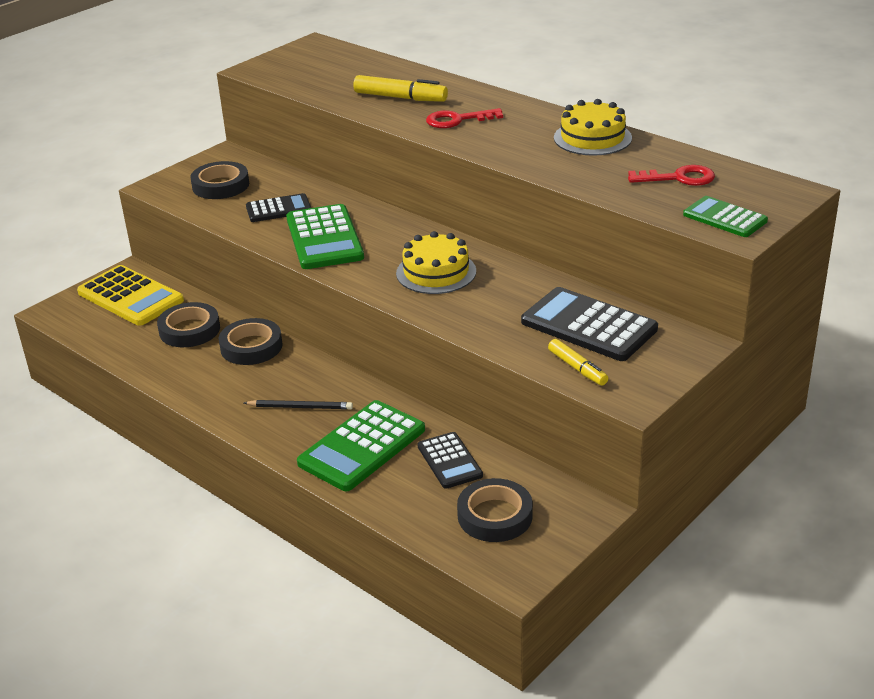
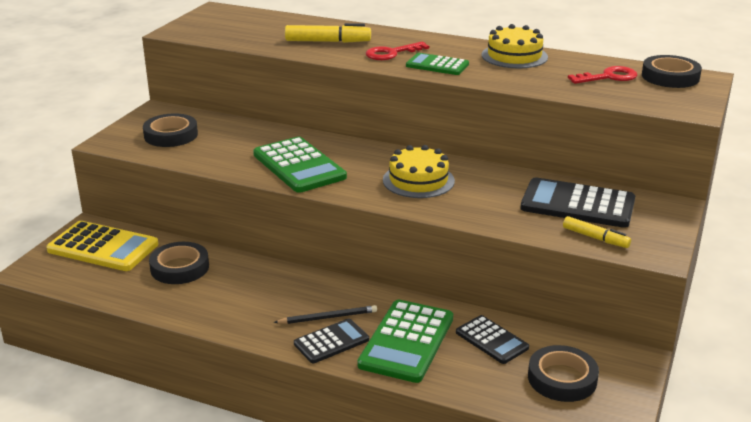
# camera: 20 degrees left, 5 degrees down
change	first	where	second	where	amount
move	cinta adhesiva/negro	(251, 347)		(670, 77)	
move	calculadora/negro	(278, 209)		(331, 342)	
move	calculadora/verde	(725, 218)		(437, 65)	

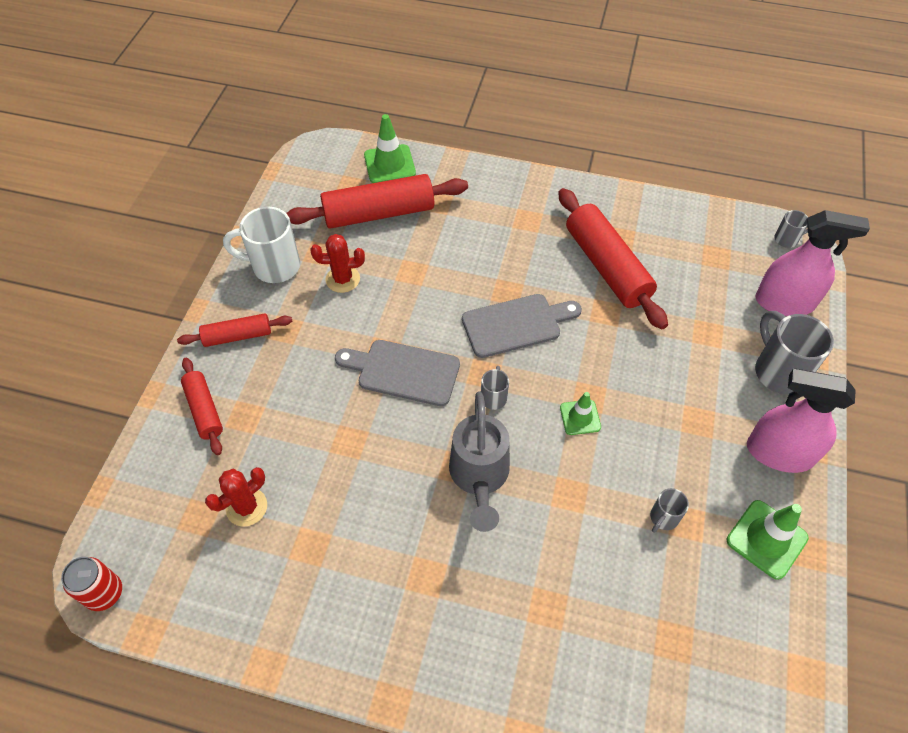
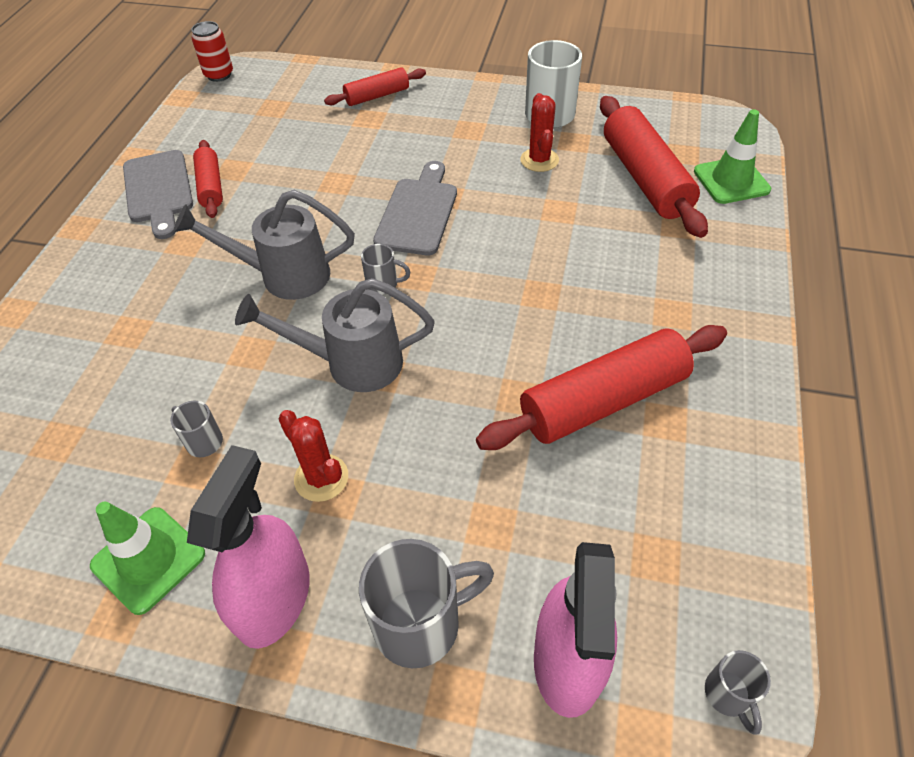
# camera: 90 degrees right, 5 degrees down
change	first	where	second	where	amount
move	rodillo/rojo	(237, 336)		(210, 186)	
move	cactus/rojo	(246, 507)		(321, 478)	
move	tabla de cortar/gris	(516, 324)		(158, 190)	
replace	cono de tráfico/verde	(580, 417)	regadera/gris	(351, 363)	

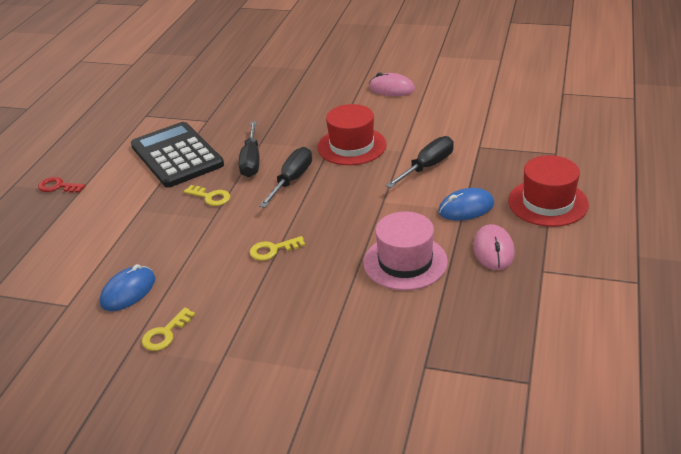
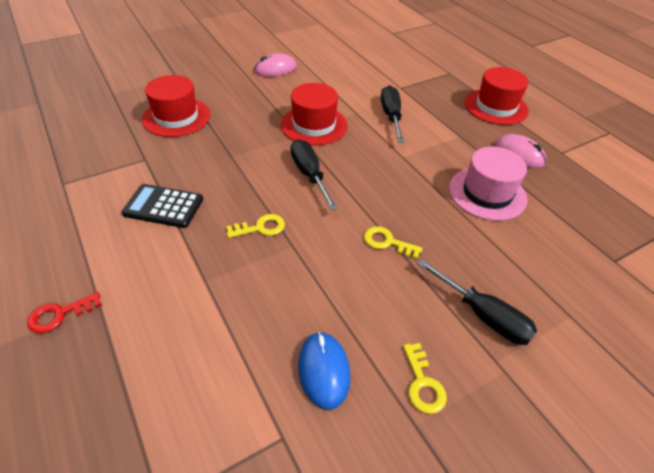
# camera: 50 degrees left, 10 degrees up
change	first	where	second	where	amount
resize	calculadora/negro	(177, 155)		(163, 206)	x0.60
move	destornillador/negro	(251, 161)		(483, 315)	
rotate	llave/amarillo	(272, 250)		(387, 242)	90 degrees clockwise
delete	ratón/azul	(466, 208)			
insert			sombrero/rojo	(176, 117)	

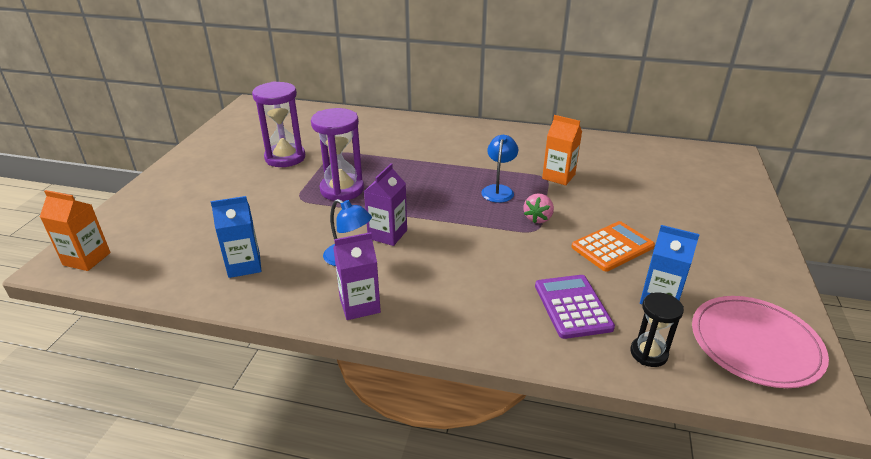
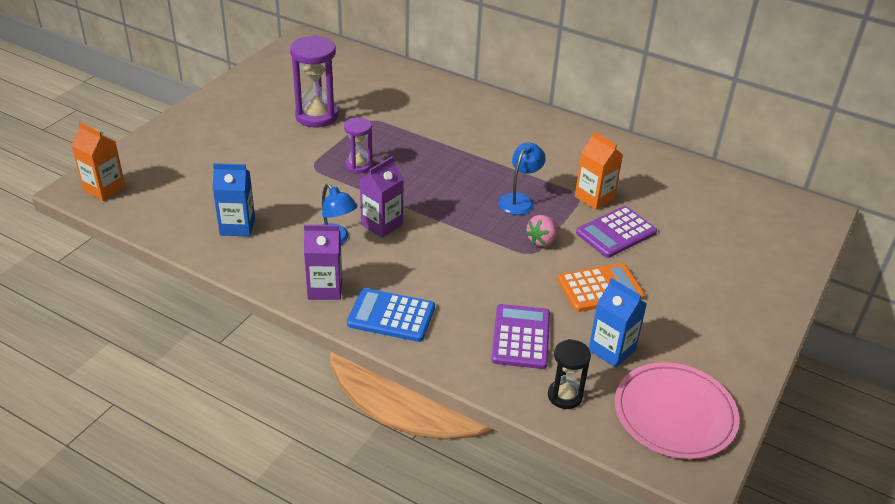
# camera: 15 degrees right, 5 degrees up
change	first	where	second	where	amount
resize	reloj de arena/morado	(342, 190)		(359, 165)	x0.59
insert			calculadora/azul	(391, 316)	
insert			calculadora/morado	(616, 233)	

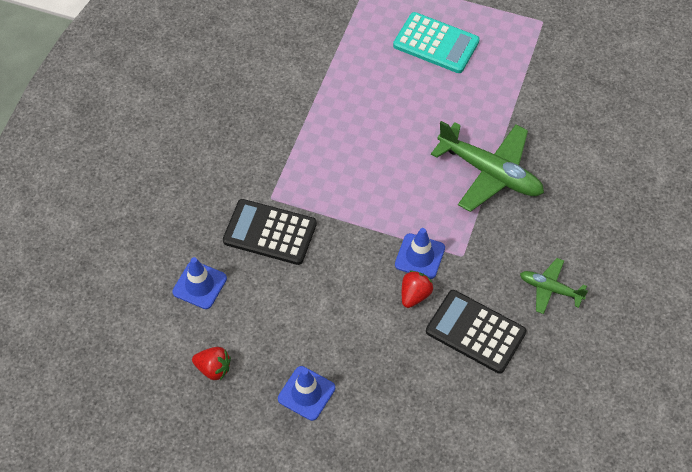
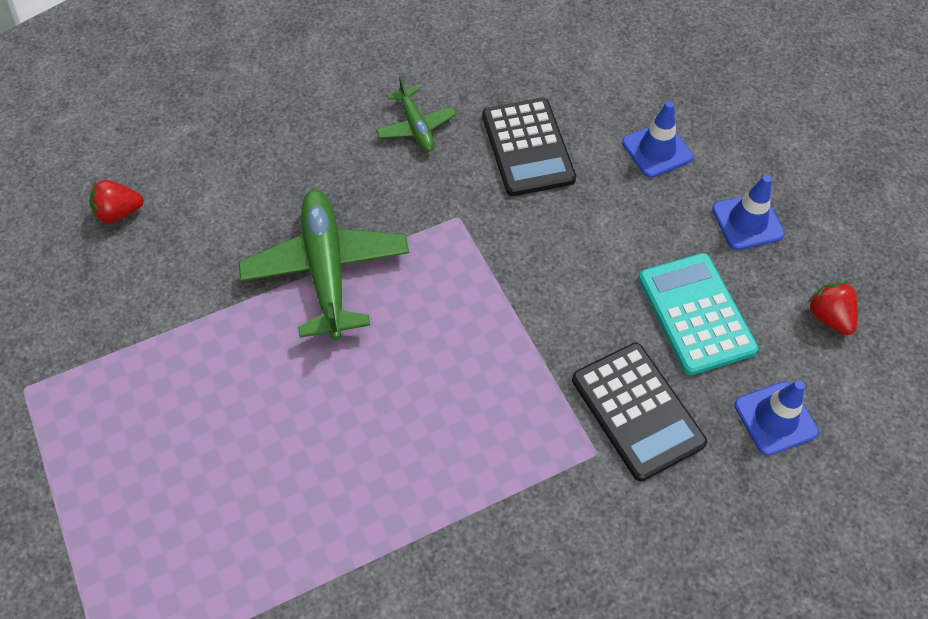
# camera: 135 degrees left, 0 degrees up
change	first	where	second	where	amount
move	calculadora/turquesa	(436, 43)		(696, 314)	
move	cono de tráfico/azul	(419, 256)		(657, 150)	
move	fresa/rojo	(414, 295)		(119, 212)	

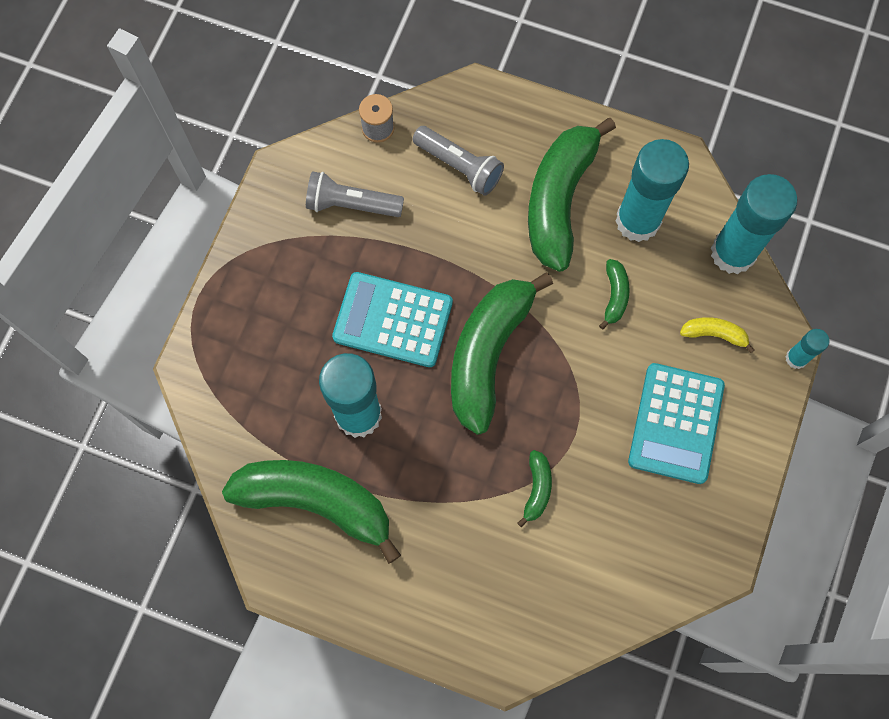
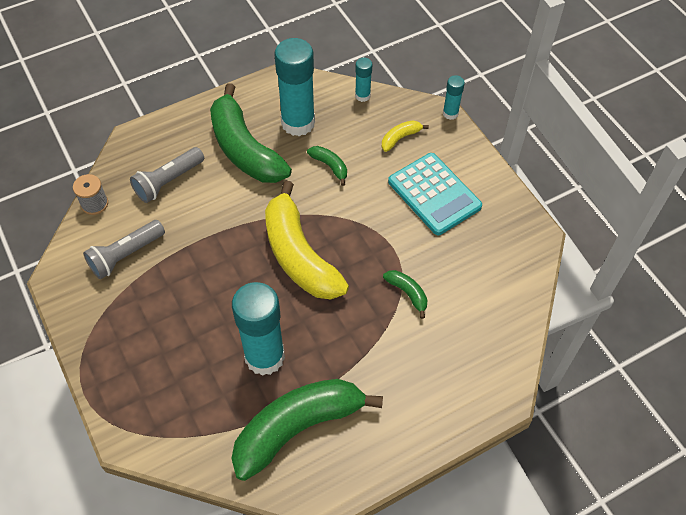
# camera: 50 degrees left, 15 degrees down
change	first	where	second	where	amount
delete	calculadora/turquesa	(393, 320)			
rotate	lámpara de mano/gris	(459, 167)		(168, 181)	150 degrees clockwise
recolor	plátano/verde	(488, 354)	plátano/amarillo	(299, 255)	
resize	barra de pegamento/turquesa	(732, 253)		(362, 96)	x0.47

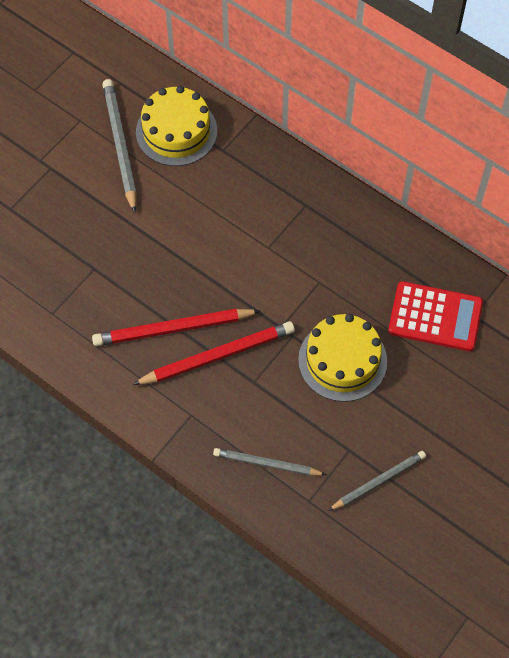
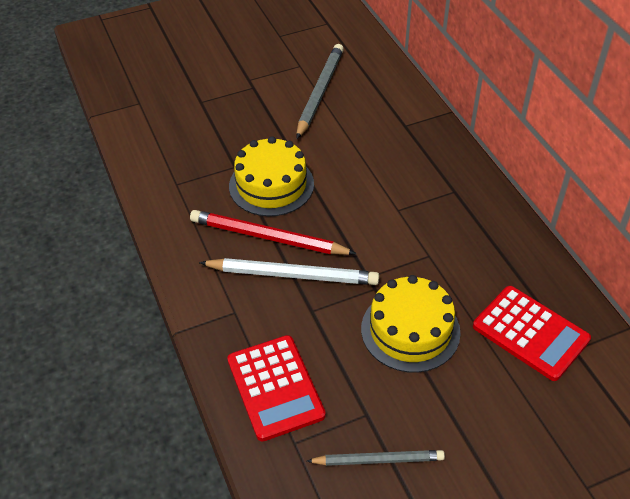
# camera: 30 degrees right, 15 degrees down
change	first	where	second	where	amount
recolor	lápiz/rojo	(217, 356)	lápiz/blanco	(292, 275)	
move	tarta/amarillo	(176, 131)		(271, 185)	
replace	lápiz/gris	(267, 464)	calculadora/rojo	(275, 387)	

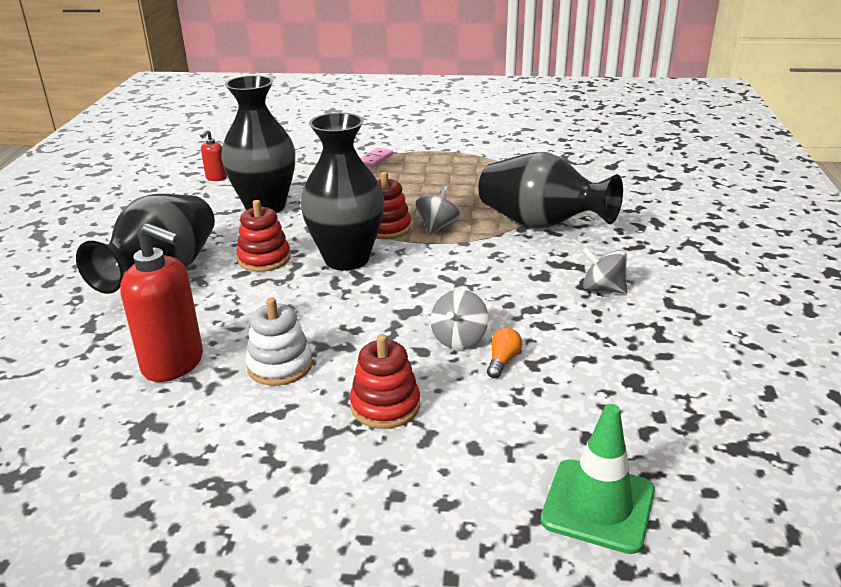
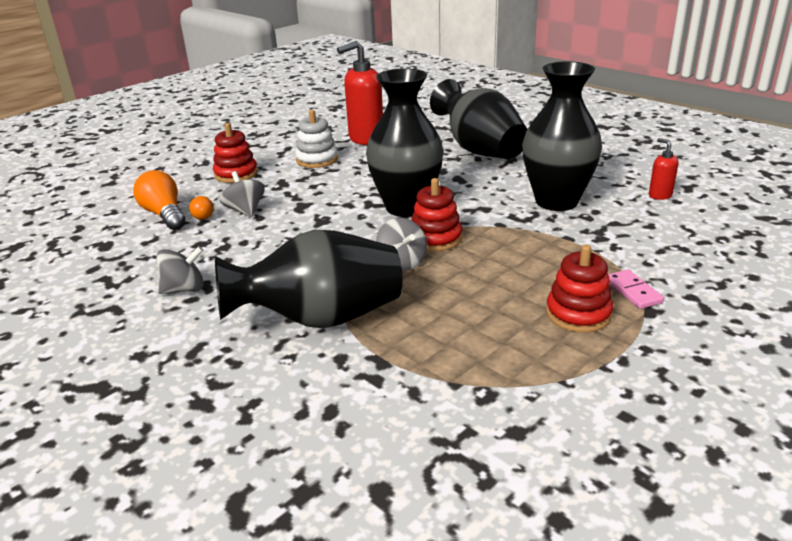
# camera: 130 degrees right, 0 degrees up
change	first	where	second	where	amount
move	juguete apilable/rojo	(264, 259)		(578, 314)	
delete	cono de tráfico/verde	(598, 505)			
insert			bombilla/naranja	(164, 215)	

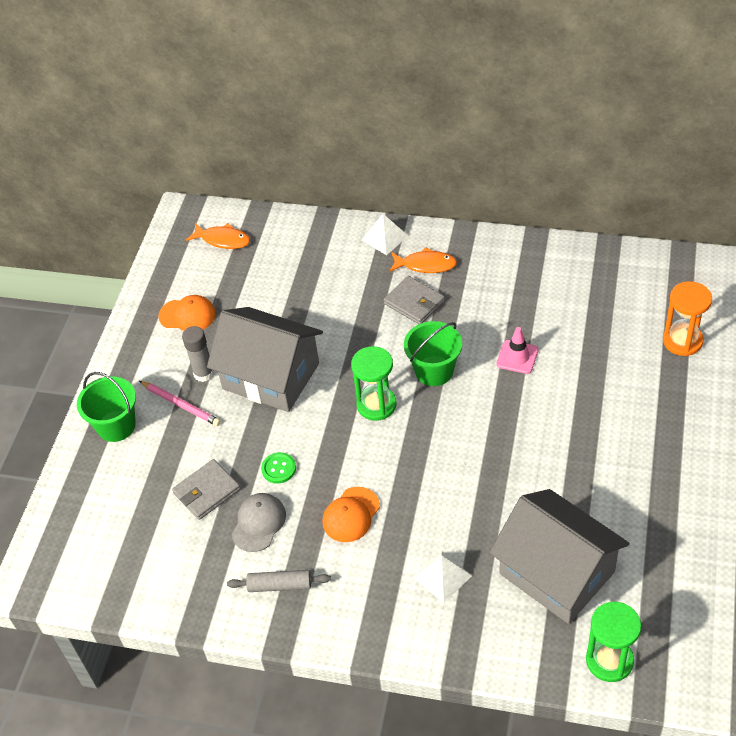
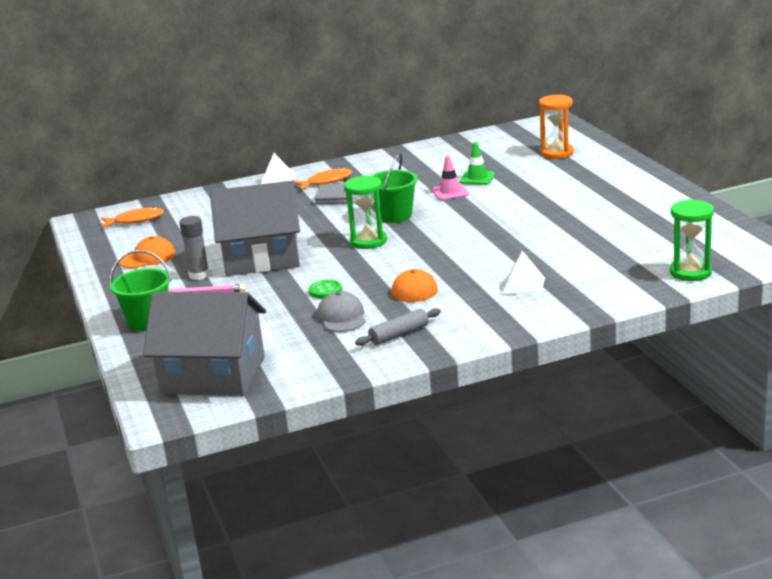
# camera: 35 degrees left, 25 degrees down
change	first	where	second	where	amount
delete	cartera/gris	(207, 491)			
move	casa/gris	(556, 573)		(213, 375)	
insert			cono de tráfico/verde	(477, 178)	

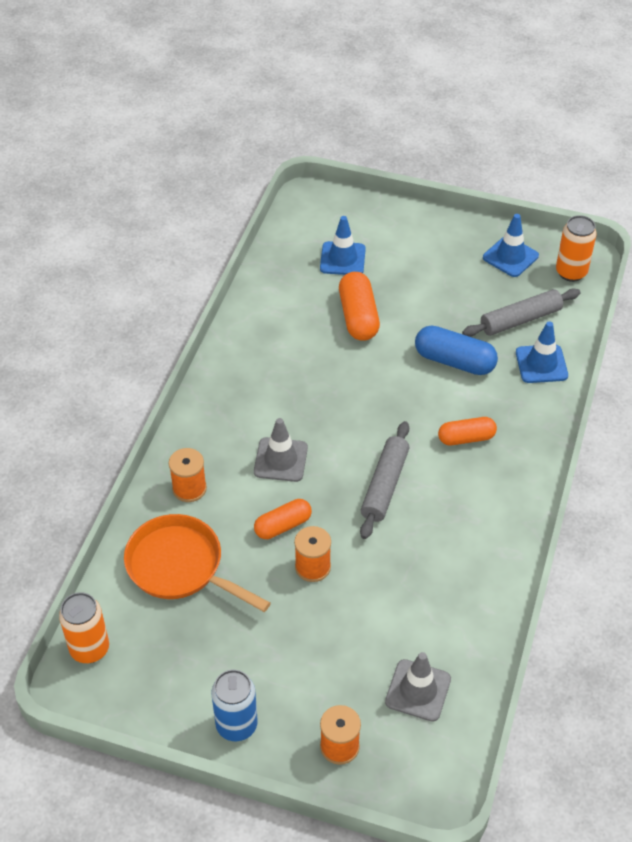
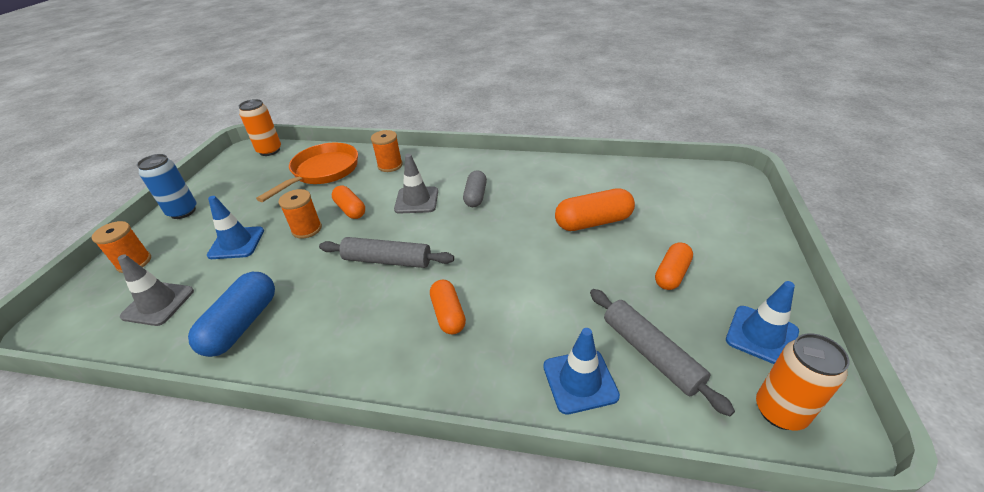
# camera: 85 degrees right, 10 degrees down
change	first	where	second	where	amount
move	cono de tráfico/azul	(342, 259)		(236, 243)	
move	cápsula/azul	(454, 361)		(242, 324)	
insert			cápsula/gris	(475, 196)	
insert			cápsula/naranja	(671, 274)	

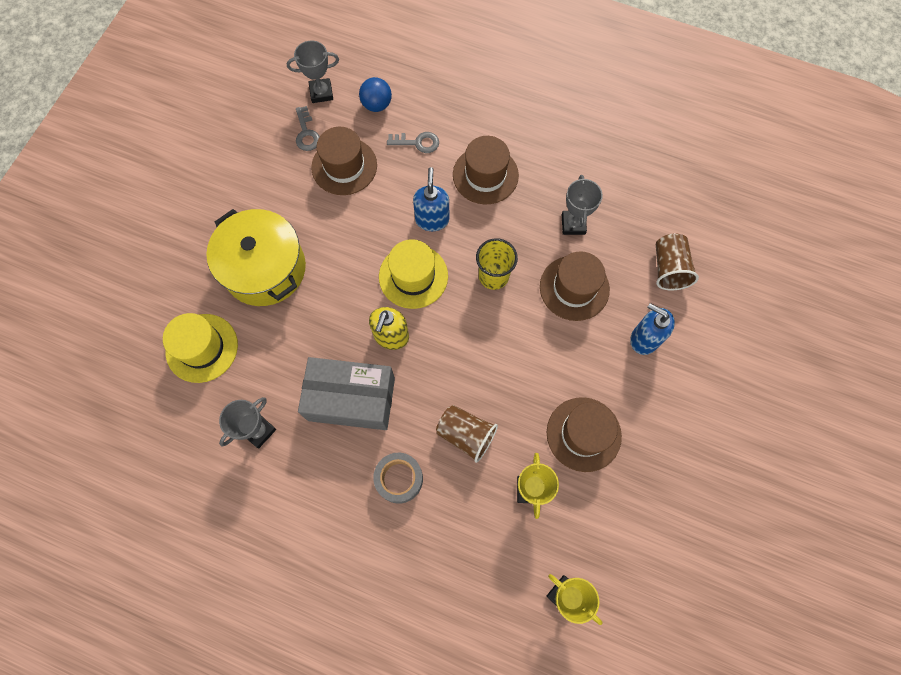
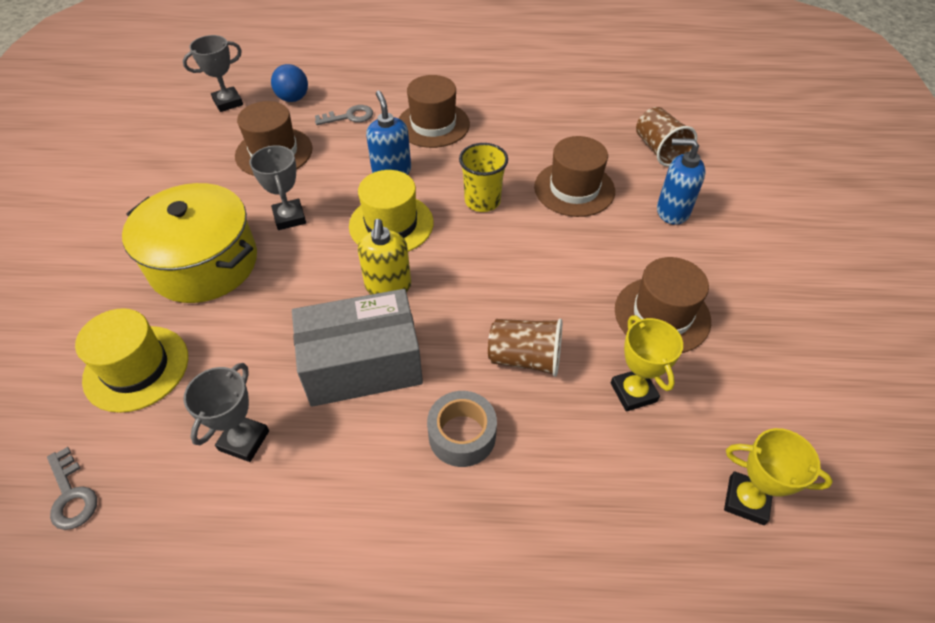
# camera: 20 degrees left, 20 degrees down
change	first	where	second	where	amount
move	llave/gris	(306, 133)		(71, 495)	
move	trofeo/gris	(573, 224)		(289, 217)	

